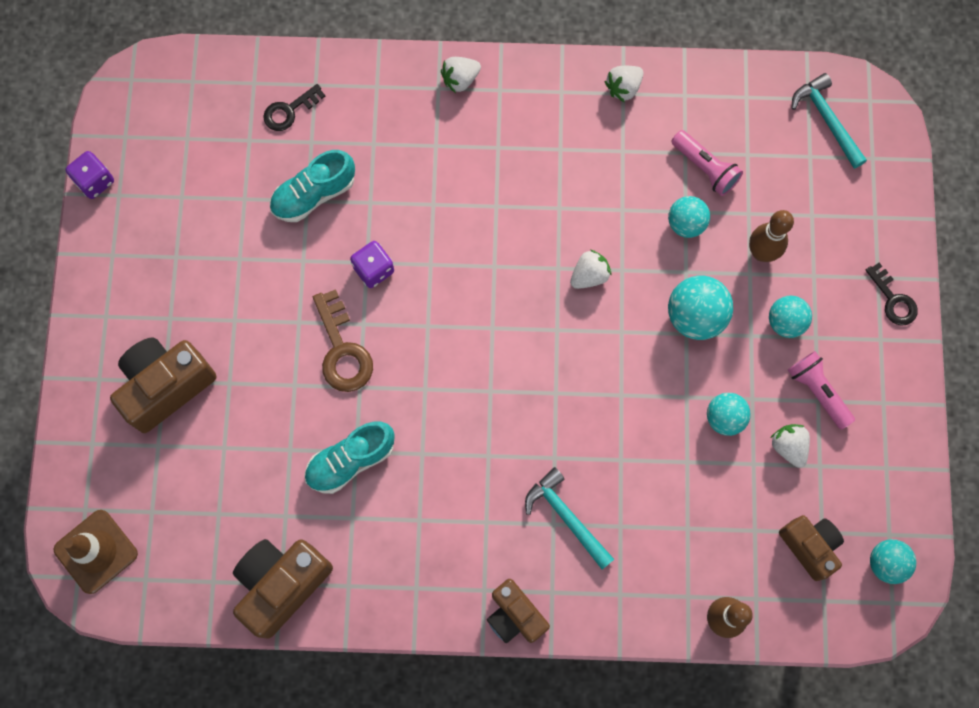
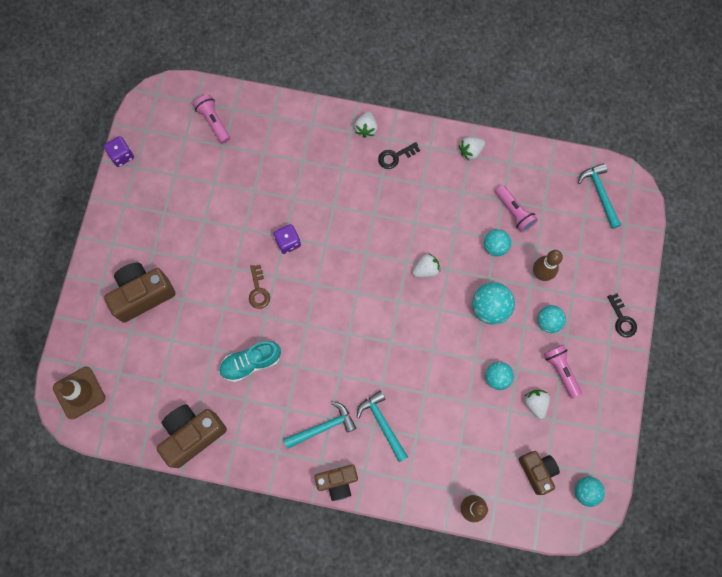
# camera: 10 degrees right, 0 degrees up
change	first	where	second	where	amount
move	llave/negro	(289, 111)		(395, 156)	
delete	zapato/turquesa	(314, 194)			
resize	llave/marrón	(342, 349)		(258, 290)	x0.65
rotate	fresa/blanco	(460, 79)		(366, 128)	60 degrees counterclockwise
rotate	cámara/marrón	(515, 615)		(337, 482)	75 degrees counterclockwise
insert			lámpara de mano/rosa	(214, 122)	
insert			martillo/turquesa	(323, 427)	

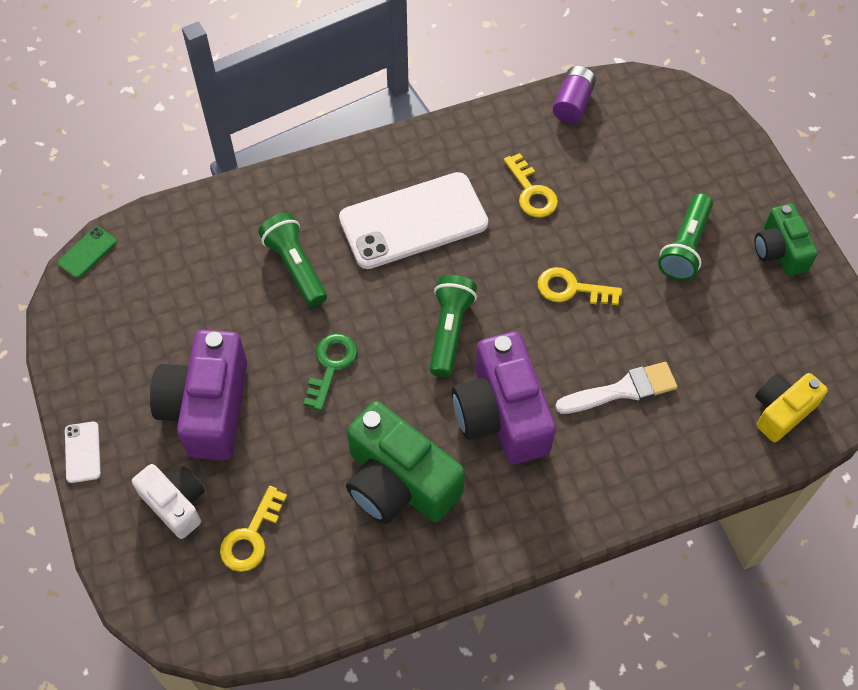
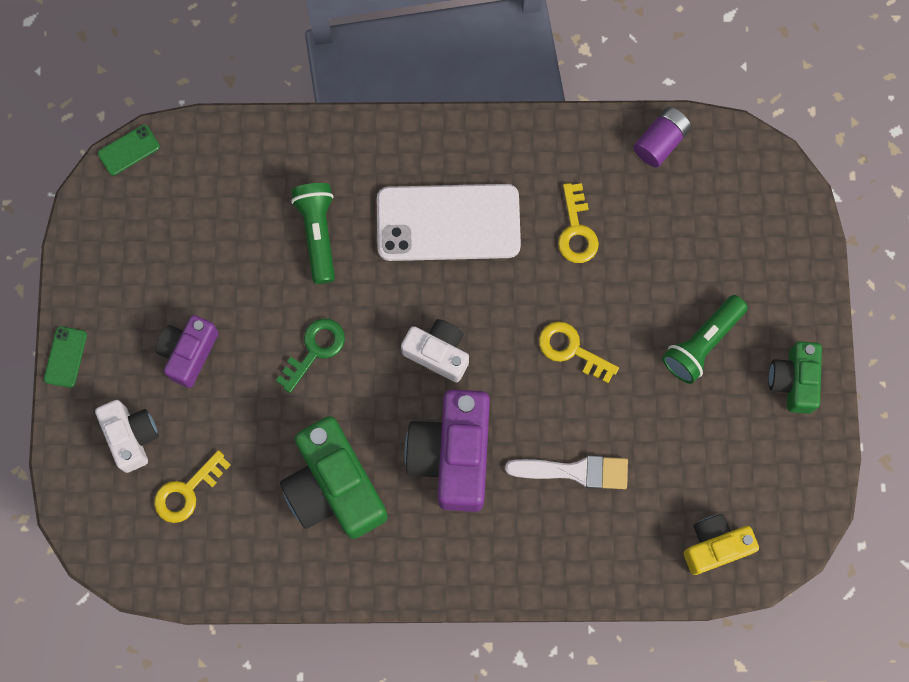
# camera: 20 degrees right, 15 degrees up
change	first	where	second	where	amount
recolor	móvil/blanco	(82, 452)	móvil/verde	(65, 357)	
resize	cámara/morado	(207, 408)		(189, 353)	x0.59
replace	lámpara de mano/verde	(449, 331)	cámara/blanco	(438, 353)	

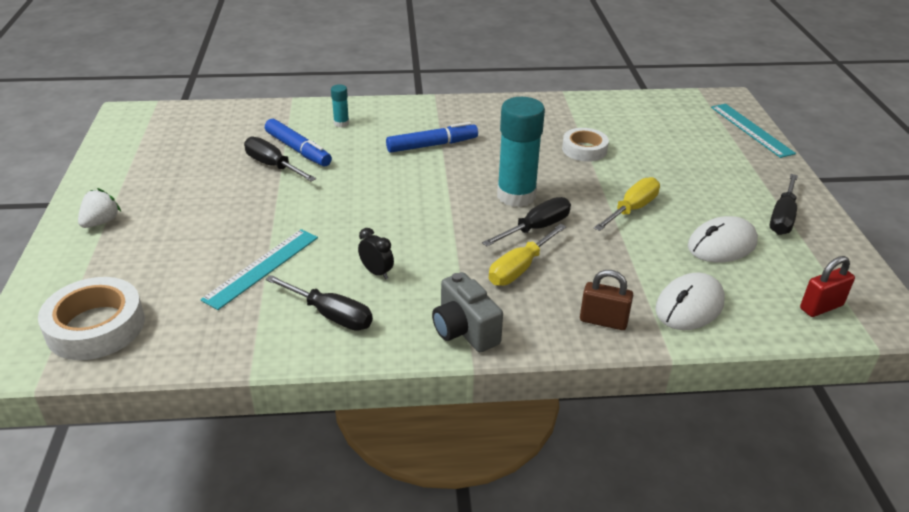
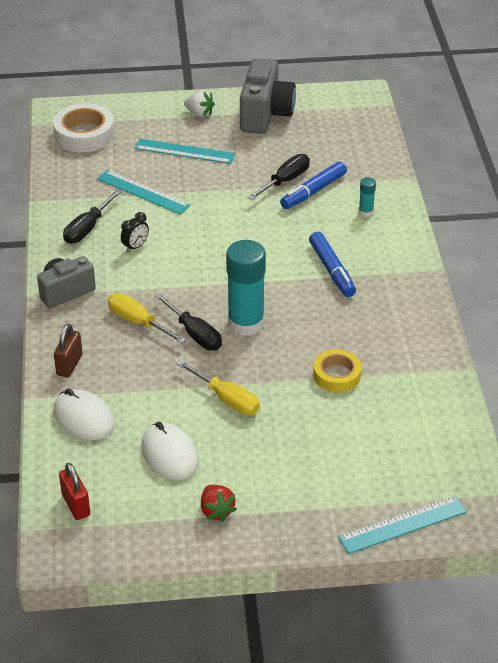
# camera: 90 degrees right, 5 degrees up
change	first	where	second	where	amount
recolor	cinta adhesiva/blanco	(584, 149)	cinta adhesiva/amarillo	(337, 375)	
replace	destornillador/negro	(782, 217)	fresa/rojo	(216, 511)	
insert			regla/turquesa	(184, 151)	
insert			cámara/gris	(265, 115)	

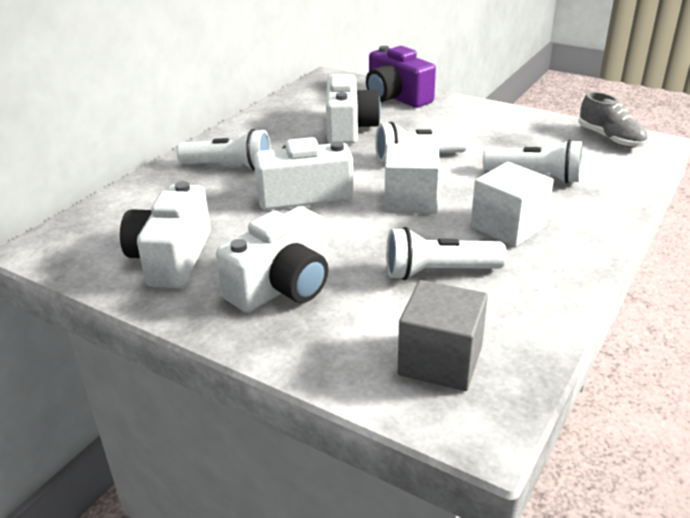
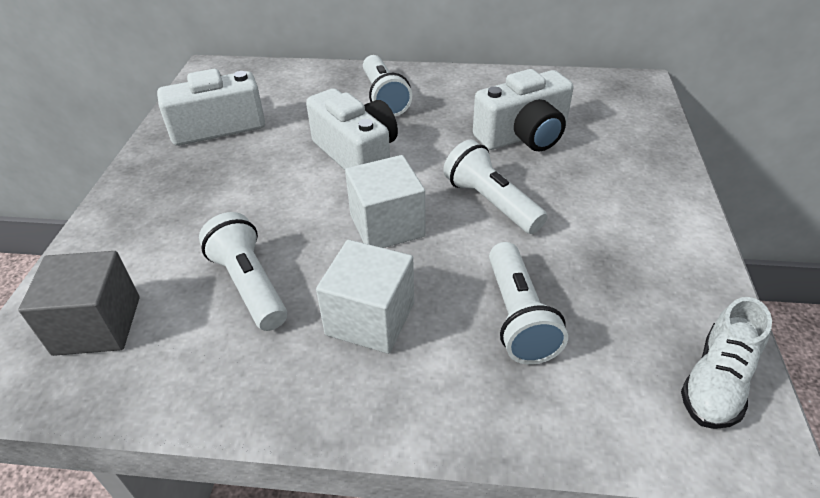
# camera: 65 degrees right, 10 degrees up
change	first	where	second	where	amount
delete	cámara/blanco	(283, 286)			
delete	cámara/morado	(396, 97)			
recolor	zapato/gris	(610, 139)	zapato/blanco	(717, 382)	

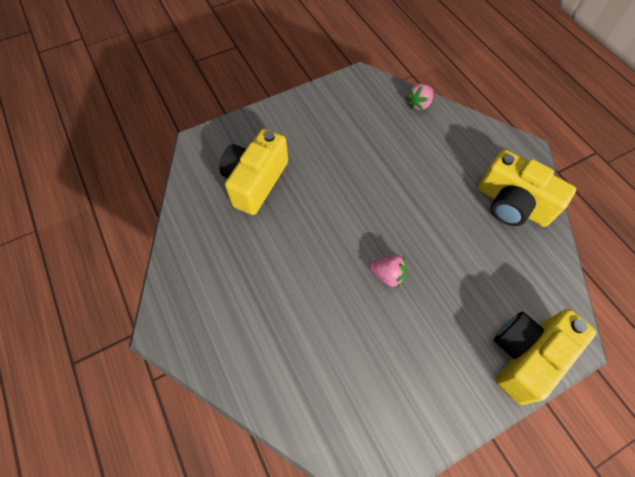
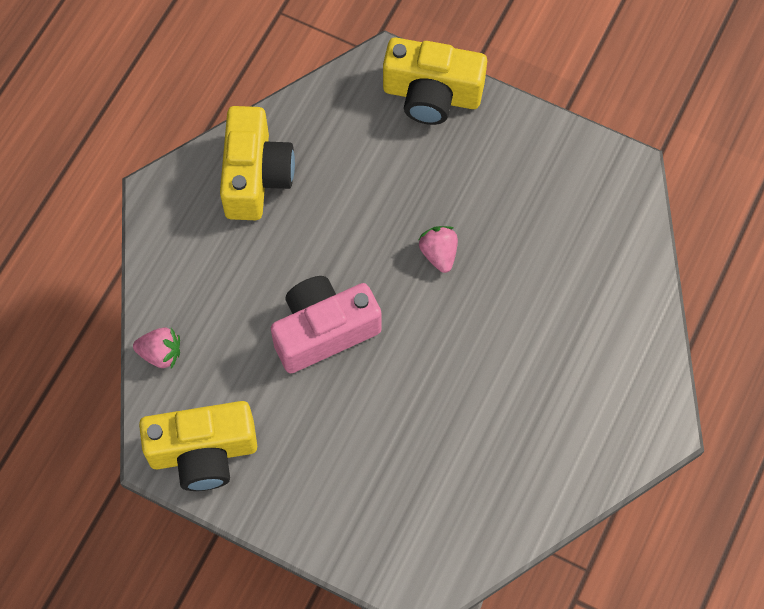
# camera: 125 degrees left, 5 degrees up
change	first	where	second	where	amount
move	cámara/amarillo	(255, 181)		(203, 453)	
insert			cámara/rosa	(324, 331)	

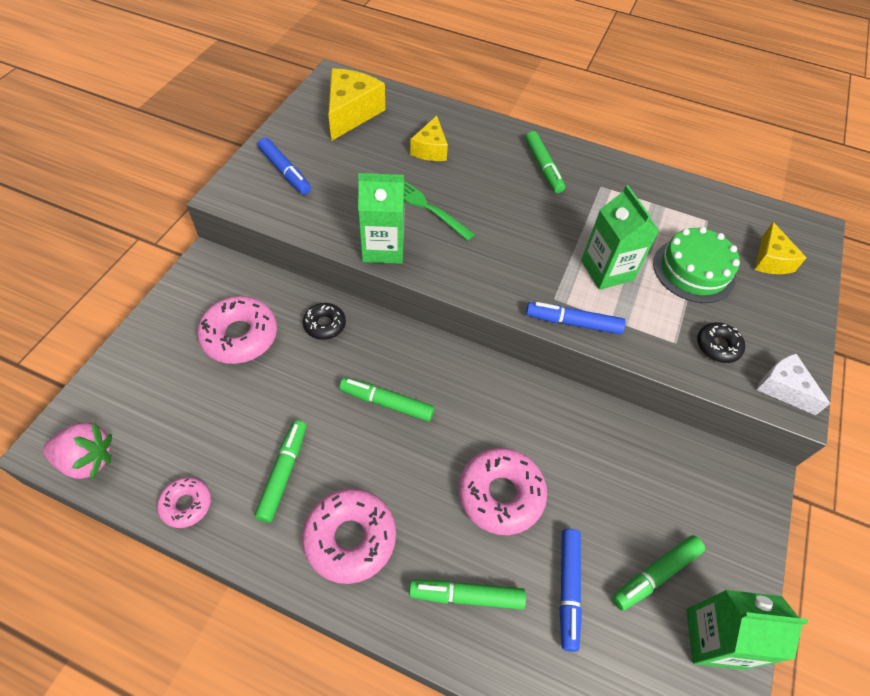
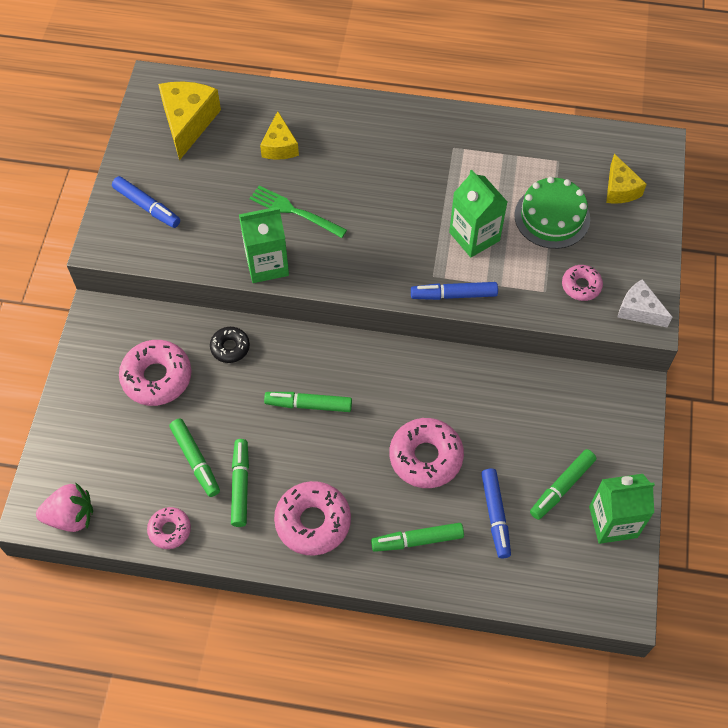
# camera: 10 degrees left, 5 degrees up
change	first	where	second	where	amount
move	rotulador/verde	(543, 167)		(195, 460)	
recolor	rosquilla/negro	(717, 346)	rosquilla/rosa	(581, 286)	

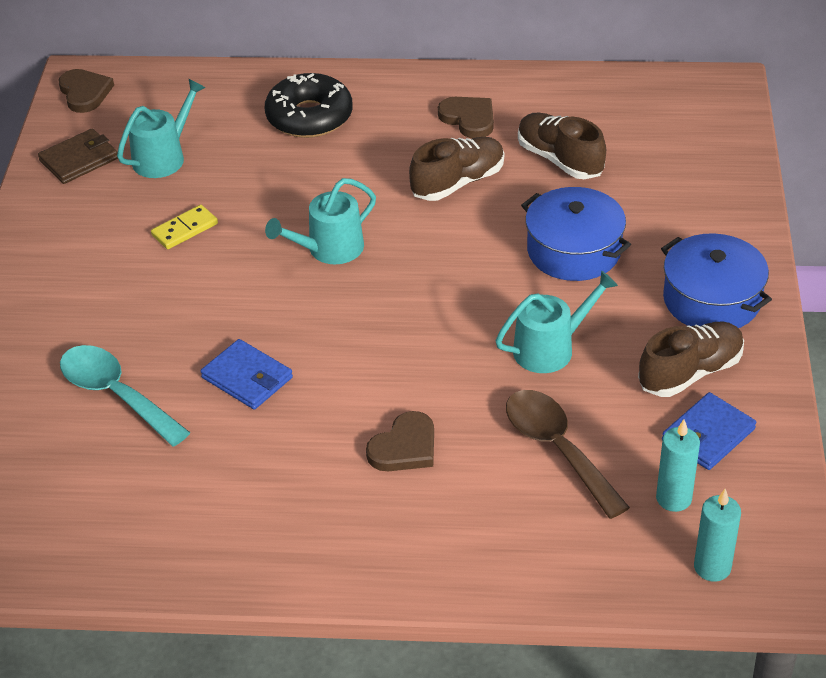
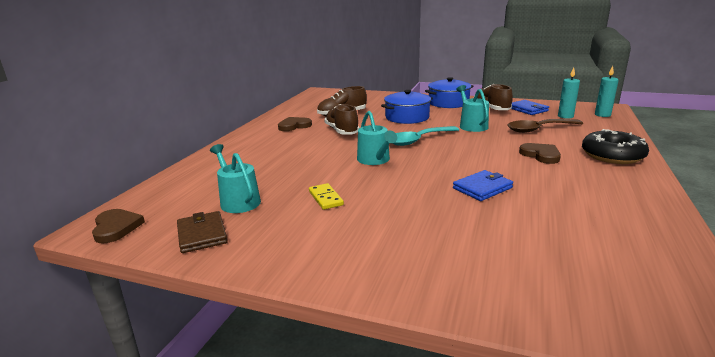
# camera: 75 degrees left, 20 degrees down
change	first	where	second	where	amount
rotate	corazón/marrón	(85, 93)		(116, 228)	75 degrees clockwise
move	cuchara/turquesa	(116, 394)		(418, 140)	
move	rosquilla/negro	(309, 117)		(612, 155)	

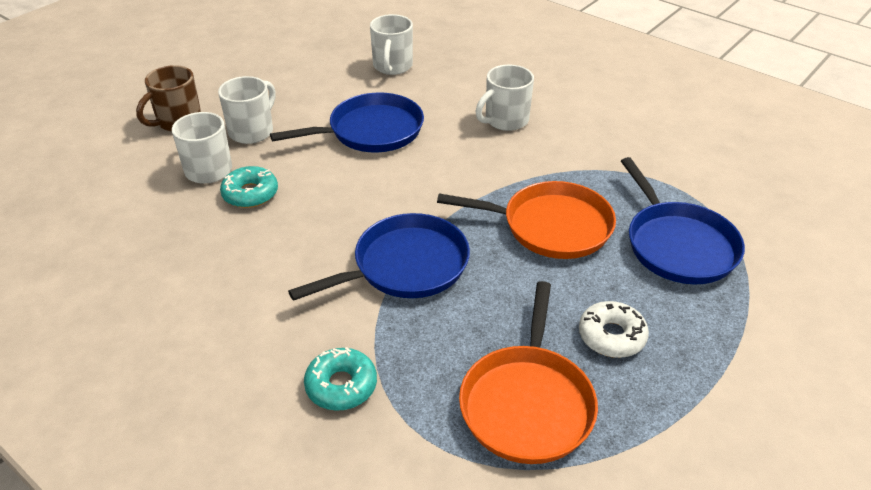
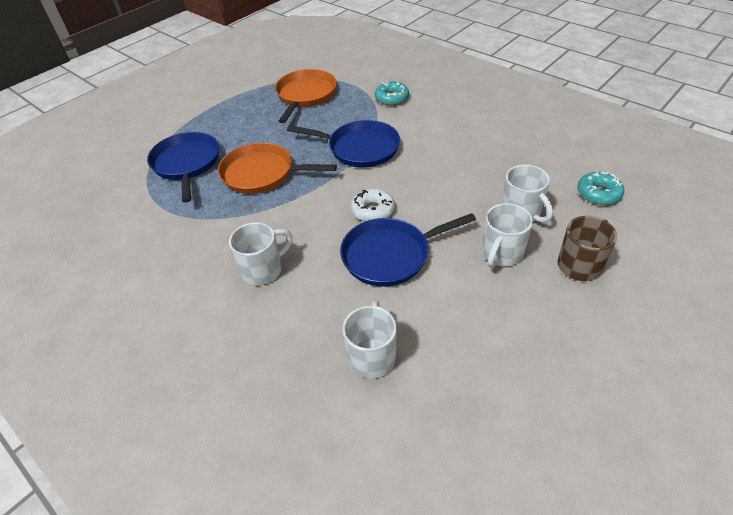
# camera: 175 degrees left, 5 degrees up
change	first	where	second	where	amount
move	rosquilla/turquesa	(250, 194)		(598, 193)	
rotate	sartén/azul	(405, 266)		(360, 148)	135 degrees counterclockwise
move	rosquilla/blanco	(611, 336)		(373, 210)	

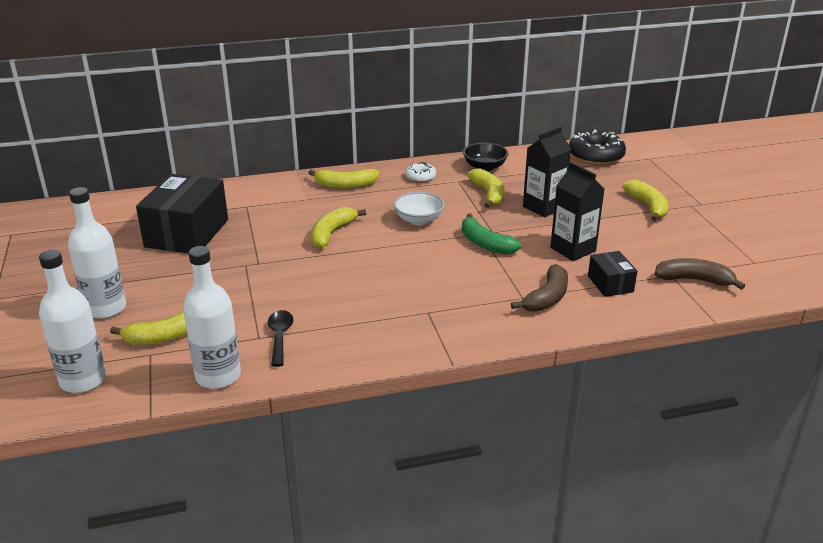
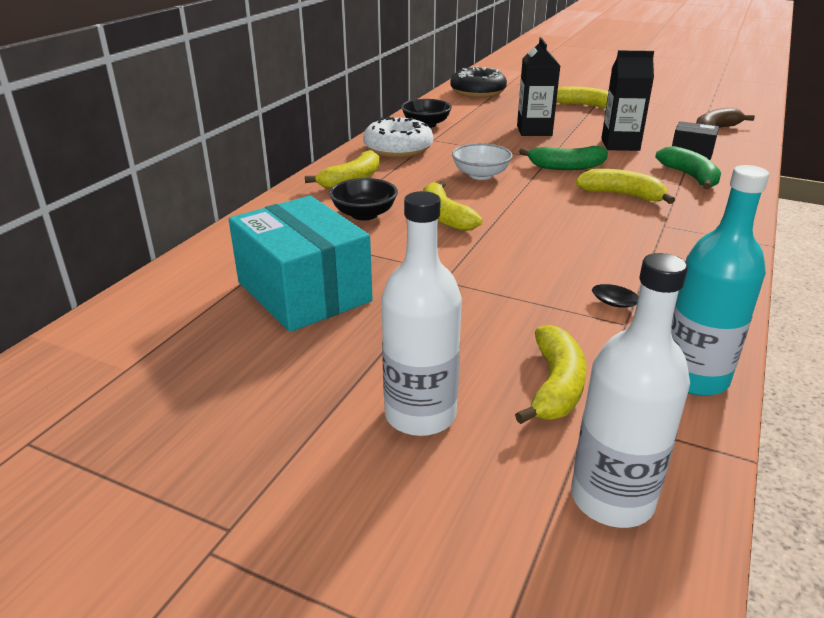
# camera: 50 degrees left, 0 degrees up
change	first	where	second	where	amount
recolor	caja/negro	(187, 233)	caja/turquesa	(303, 292)	
recolor	botella/blanco	(218, 376)	botella/turquesa	(693, 377)	
resize	rosquilla/blanco	(420, 177)		(398, 149)	x1.90
move	plátano/amarillo	(488, 194)		(622, 195)	
recolor	plátano/marrón	(547, 298)	plátano/verde	(690, 177)	
insert			cuenco/negro	(364, 214)	

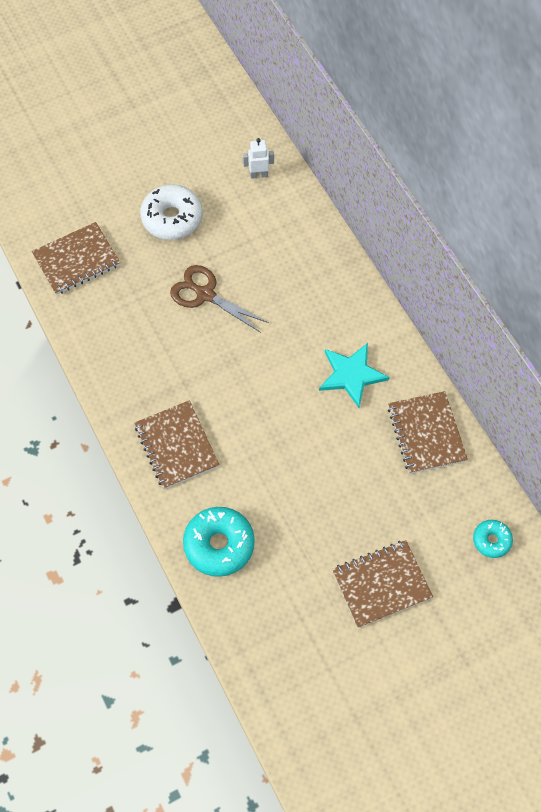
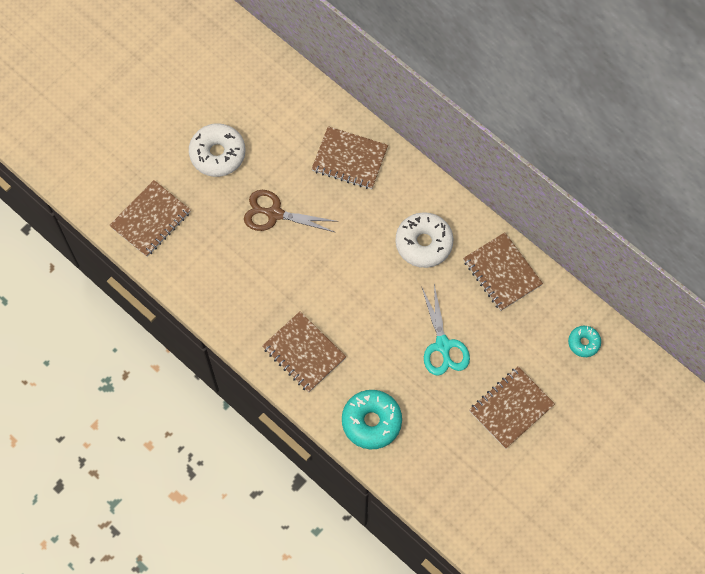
# camera: 20 degrees left, 5 degrees up
change	first	where	second	where	amount
delete	robot/blanco	(258, 175)			
replace	estrella/turquesa	(351, 375)	rosquilla/blanco	(423, 243)	
insert			cuaderno/marrón	(349, 159)	
insert			tijeras/turquesa	(443, 345)	

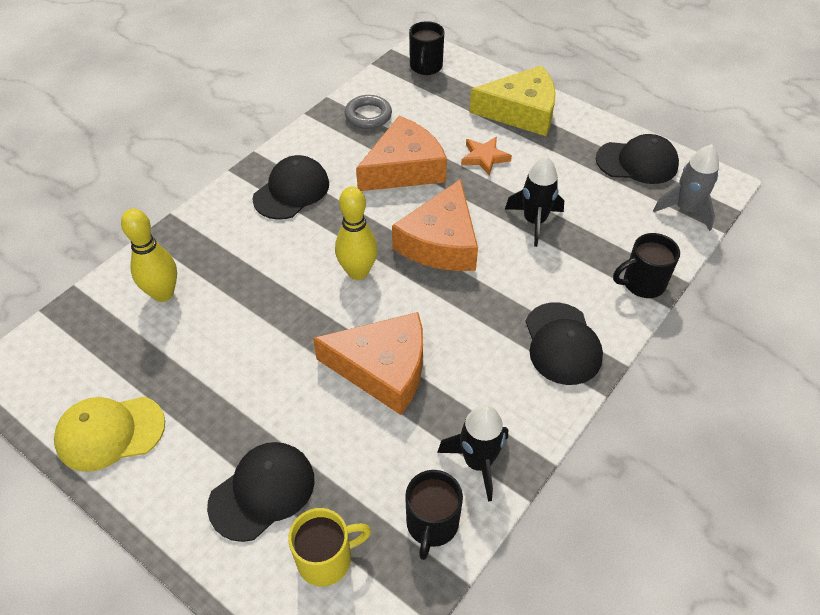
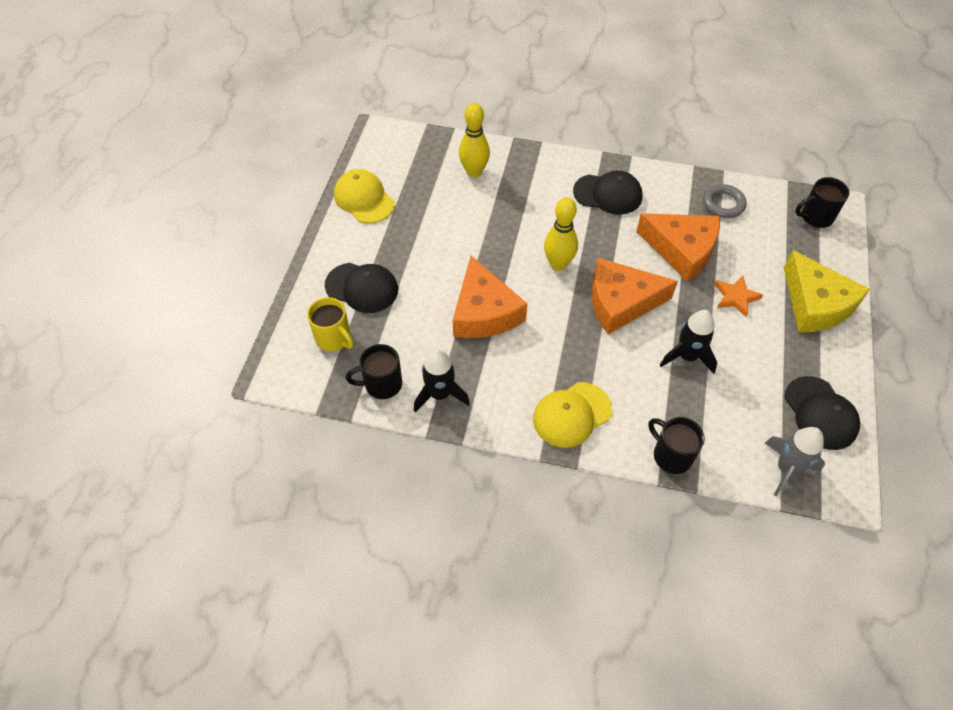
# camera: 65 degrees right, 5 degrees up
change	first	where	second	where	amount
recolor	gorra/negro	(562, 344)	gorra/amarillo	(571, 415)	

